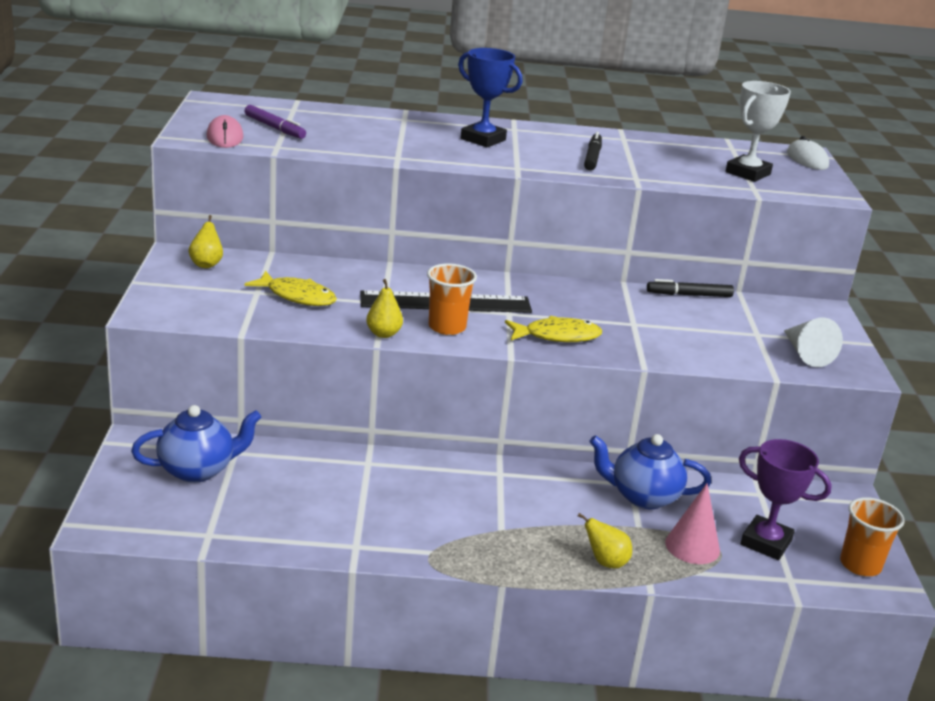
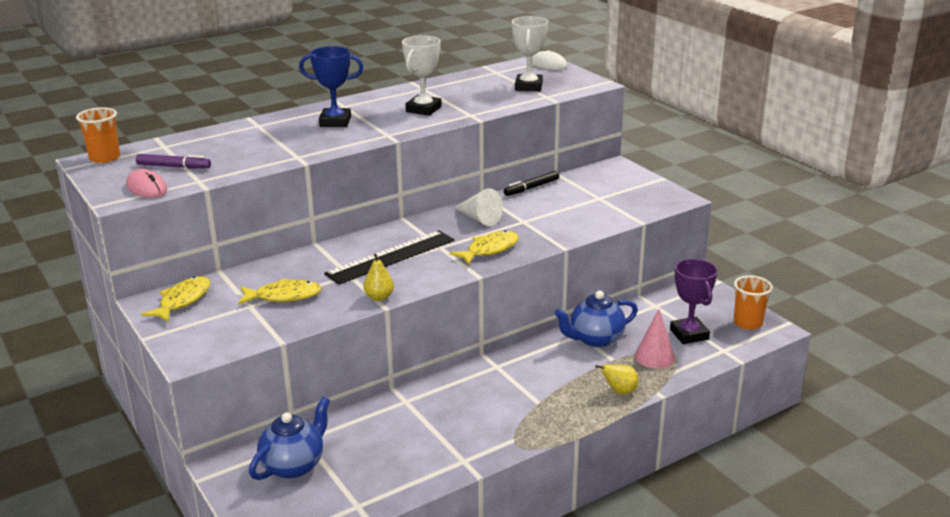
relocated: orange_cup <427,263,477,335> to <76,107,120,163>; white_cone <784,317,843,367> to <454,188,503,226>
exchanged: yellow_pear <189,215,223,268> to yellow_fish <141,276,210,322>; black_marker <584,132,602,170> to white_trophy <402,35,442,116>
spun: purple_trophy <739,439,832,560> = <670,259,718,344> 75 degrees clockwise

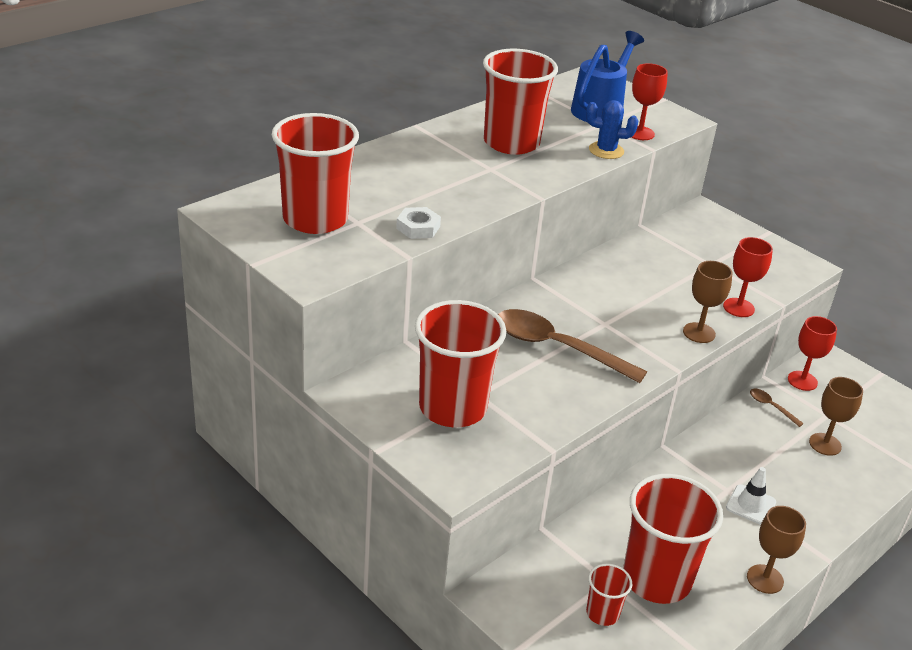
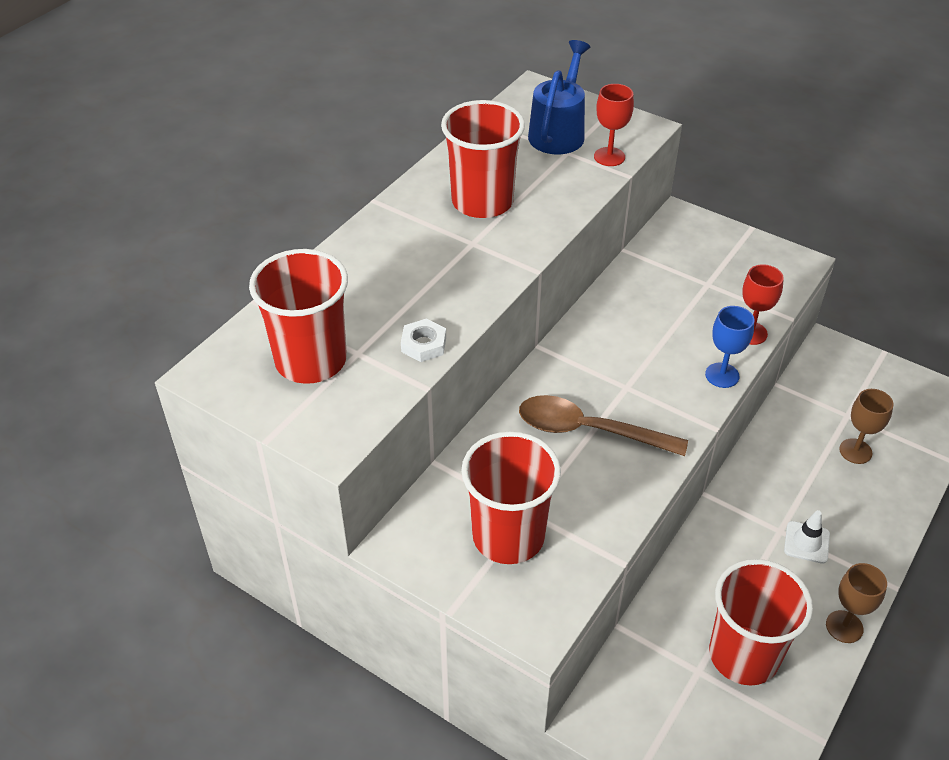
missing: blue_cactus <586,100,638,159>; red_cup <586,563,632,626>; brown_spoon <750,389,804,427>; red_goblet <788,316,837,391>
colour: brown_goblet <683,261,732,343> to blue_goblet <705,306,754,388>

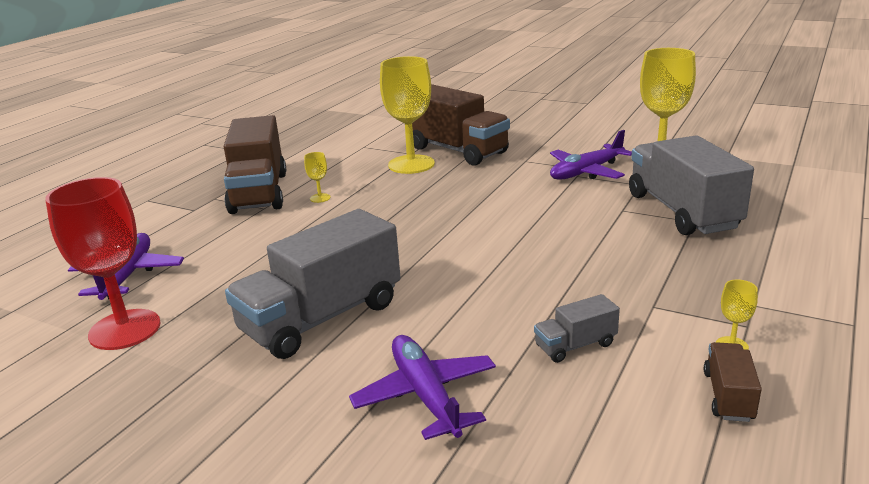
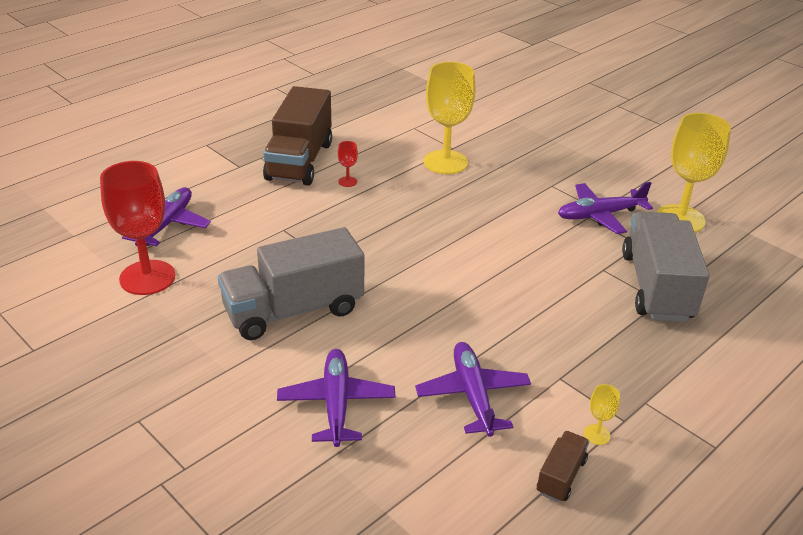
missing: brown_truck <412,84,510,166>
exchanged: grey_truck <534,294,620,363> to purple_plane <415,342,531,437>
colour: yellow_goblet <304,152,331,203> to red_goblet <338,141,358,187>

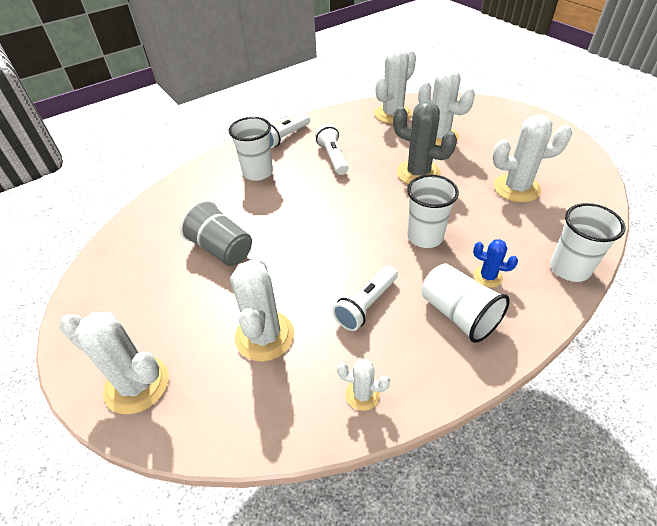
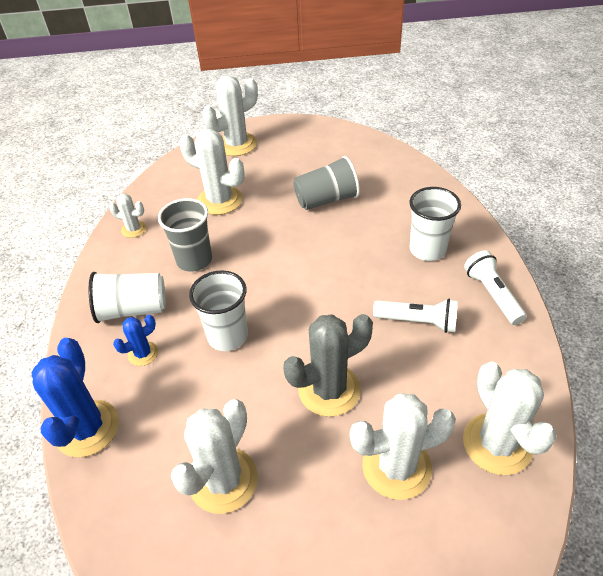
exchanged: white_flashlight <332,266,398,331> to grey_cup <158,198,212,272>; white_cup <550,203,626,282> to blue_cactus <32,338,119,458>
spun: white_cactus <337,359,390,411> = <109,193,146,238> 60 degrees clockwise

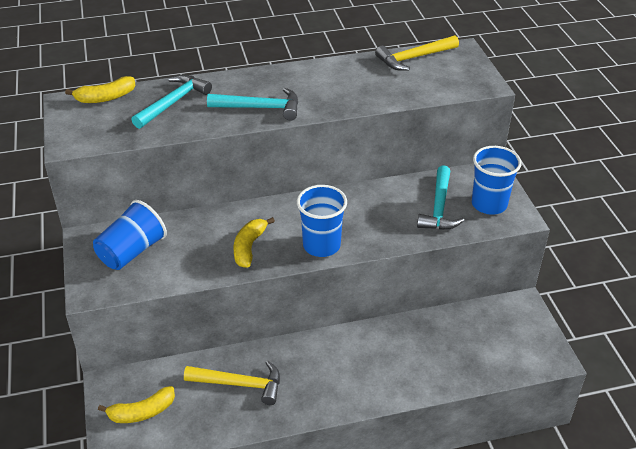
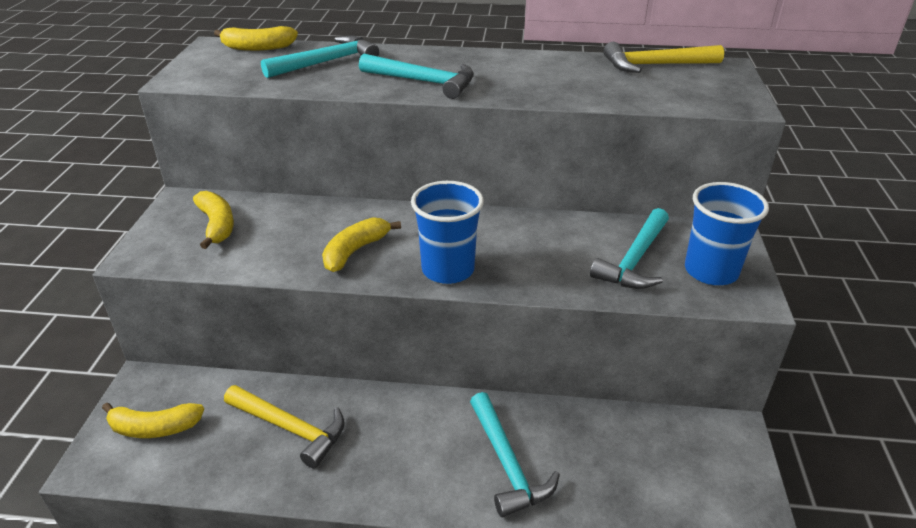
appeared: turquoise_hammer <470,392,560,517>
exchanged: blue_cup <93,200,167,270> to yellow_banana <193,191,234,249>

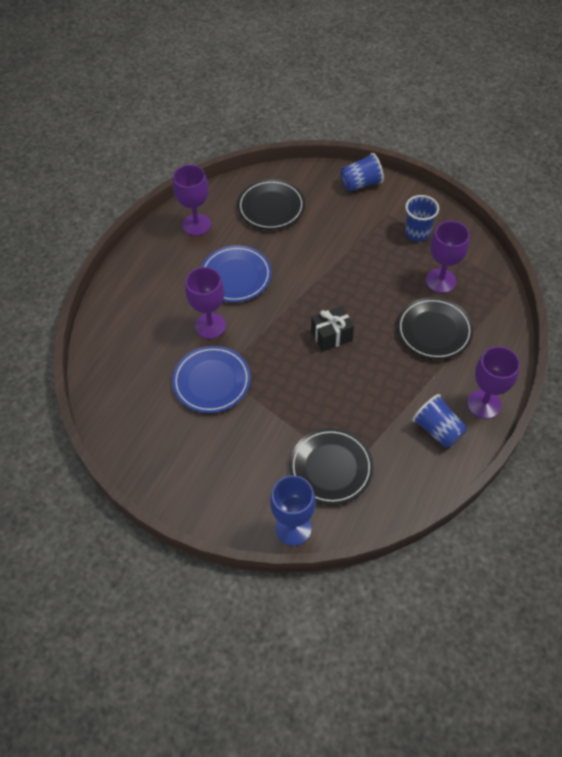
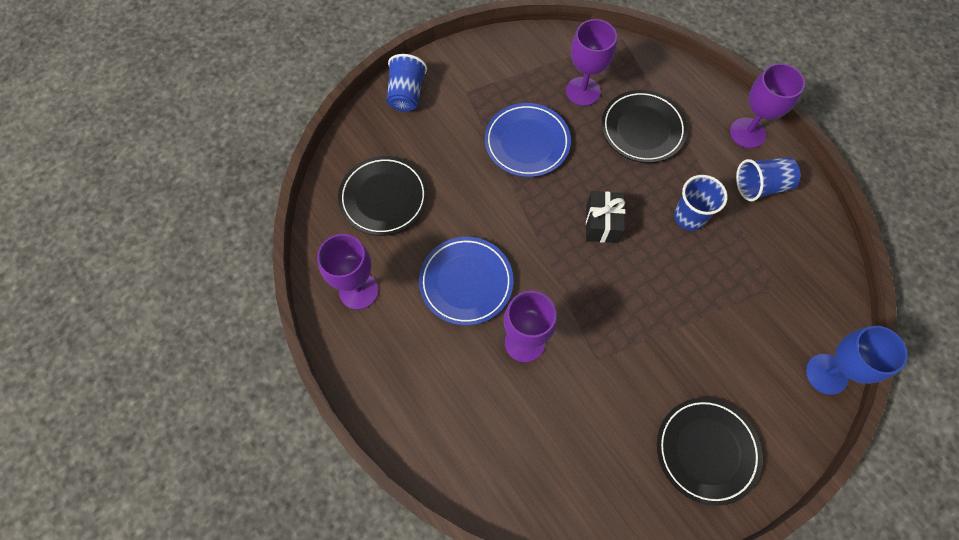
relocated: blue_plate <172,346,251,413> to <485,103,571,177>; black_plate <289,428,374,505> to <657,398,763,506>; blue_cup <405,195,439,242> to <674,175,728,231>

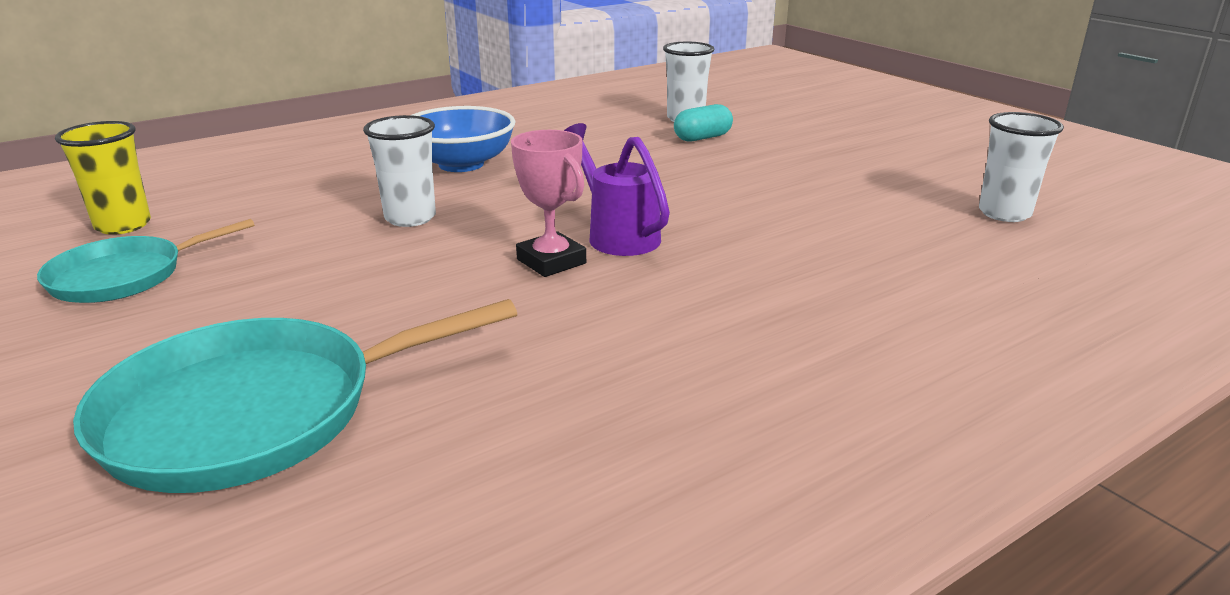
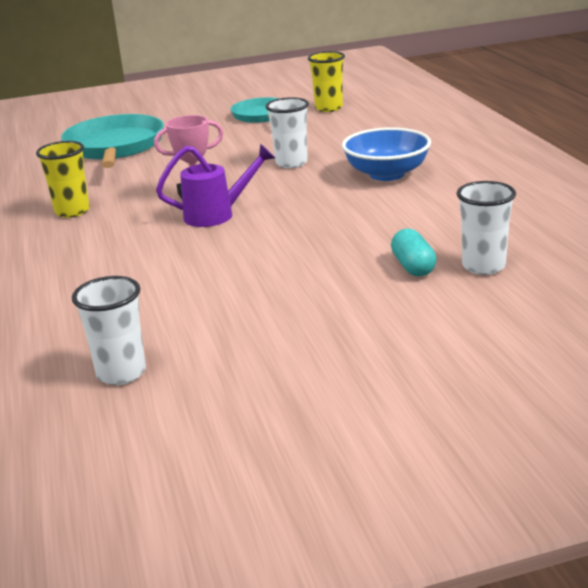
appeared: yellow_cup <36,141,90,218>

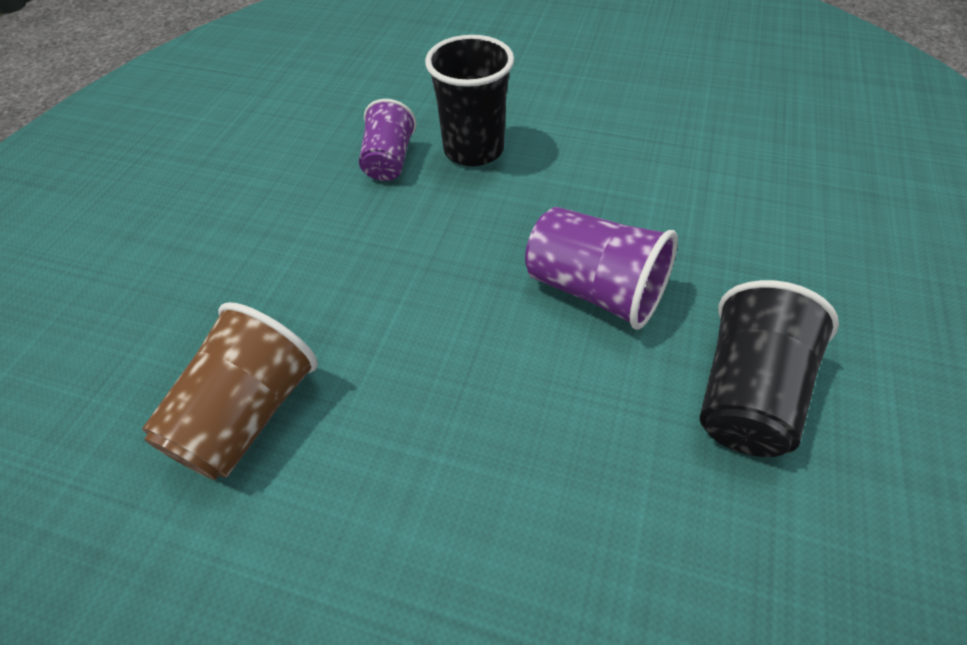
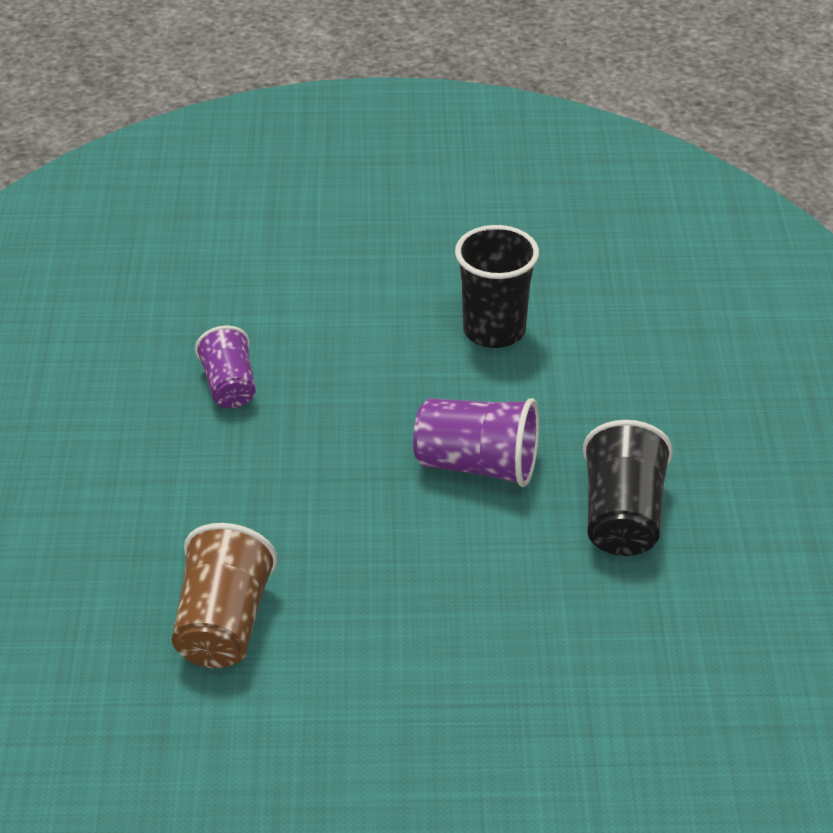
relocated: black_cup <425,35,514,166> to <455,225,539,348>

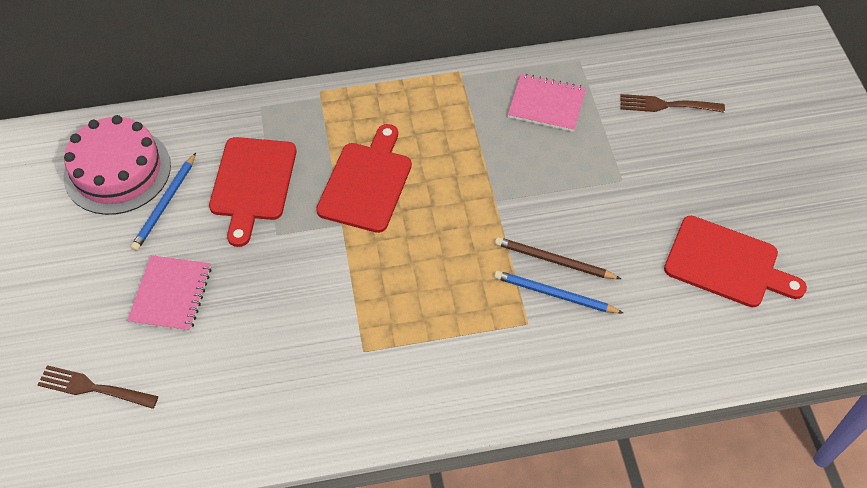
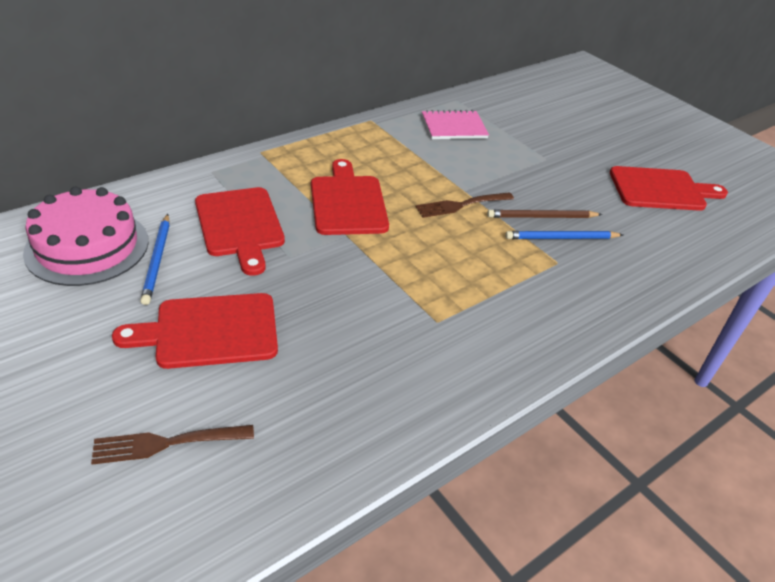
relocated: brown_fork <620,94,725,113> to <415,192,514,218>
exchanged: pink_notebook <127,255,212,332> to red_cutting_board <112,293,278,369>

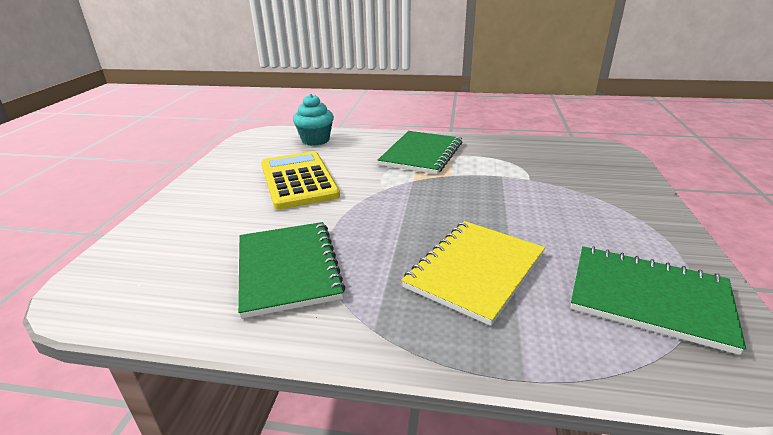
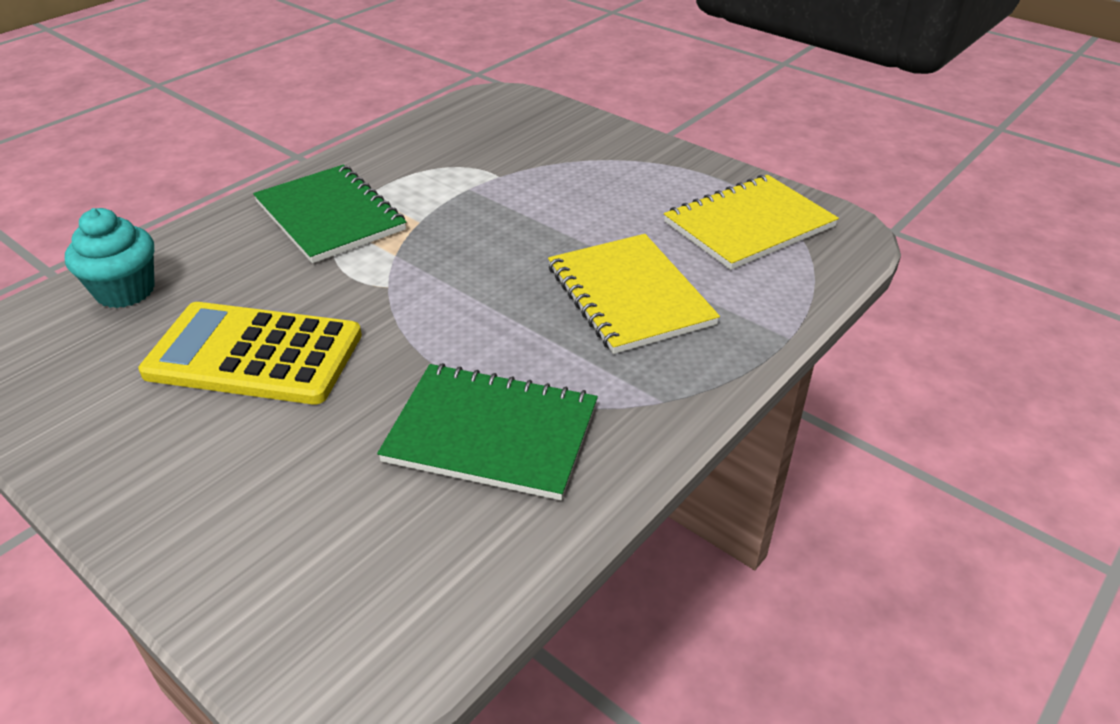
colour: green_notebook <570,246,746,355> to yellow_notebook <664,175,839,270>

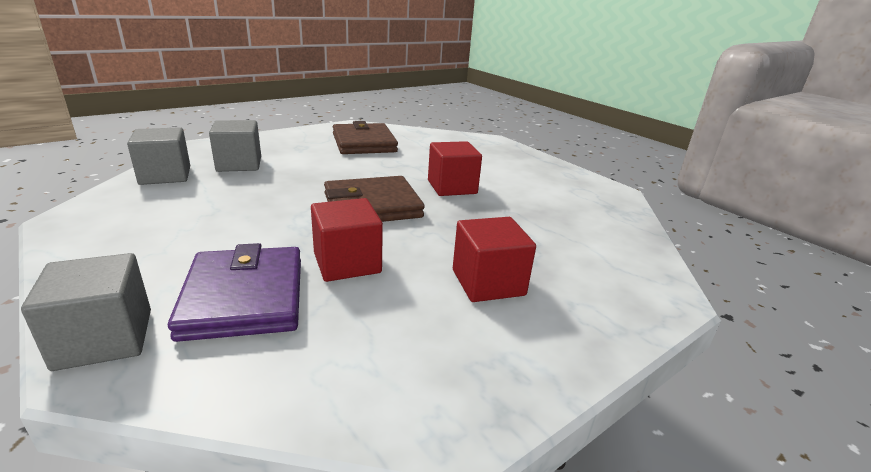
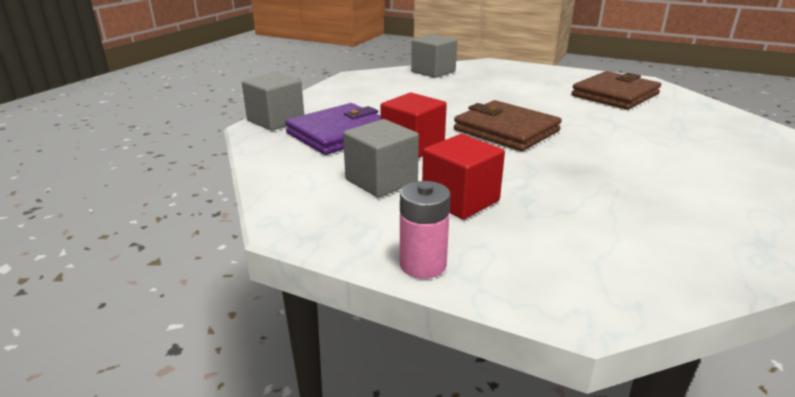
missing: red_cube <428,141,482,196>
appeared: pink_battery <400,181,451,279>
relocated: grey_cube <209,120,261,172> to <343,119,419,198>

